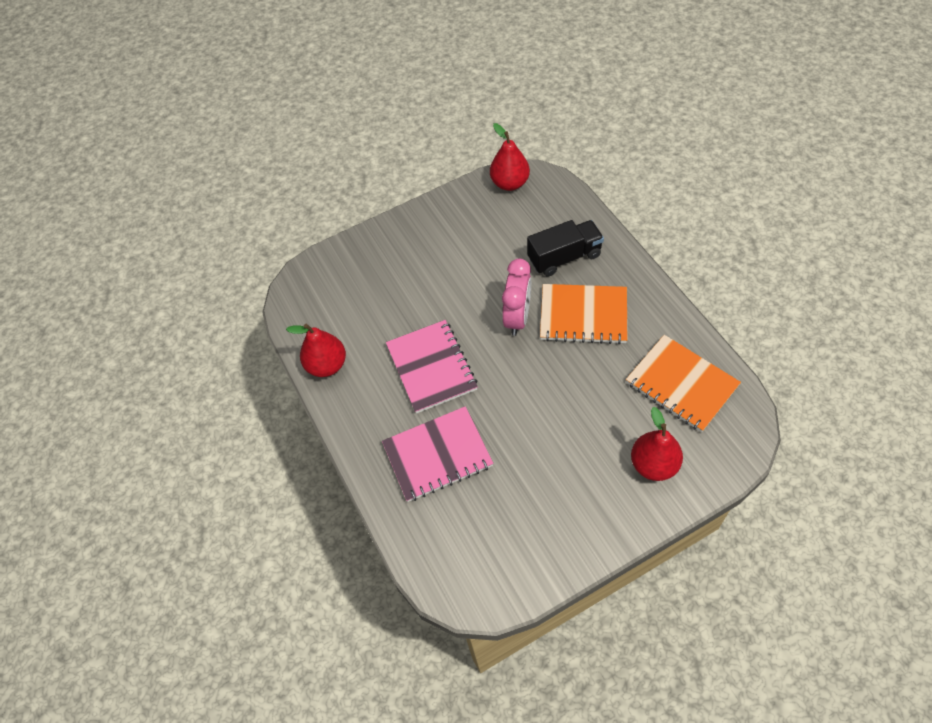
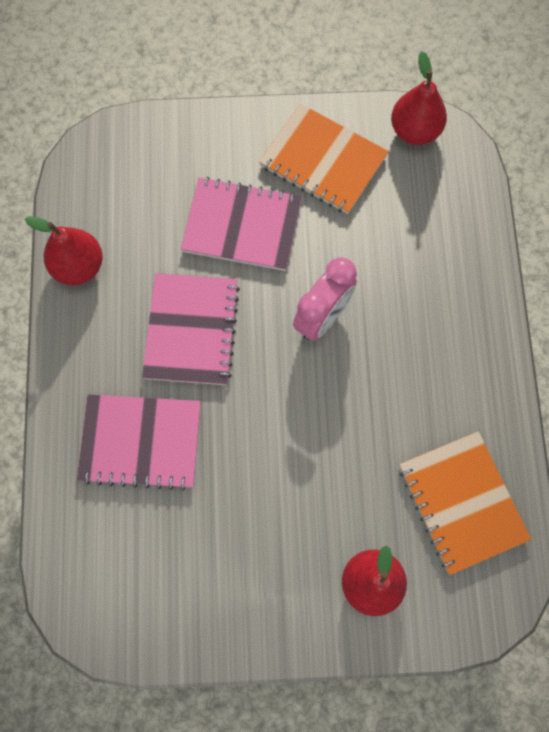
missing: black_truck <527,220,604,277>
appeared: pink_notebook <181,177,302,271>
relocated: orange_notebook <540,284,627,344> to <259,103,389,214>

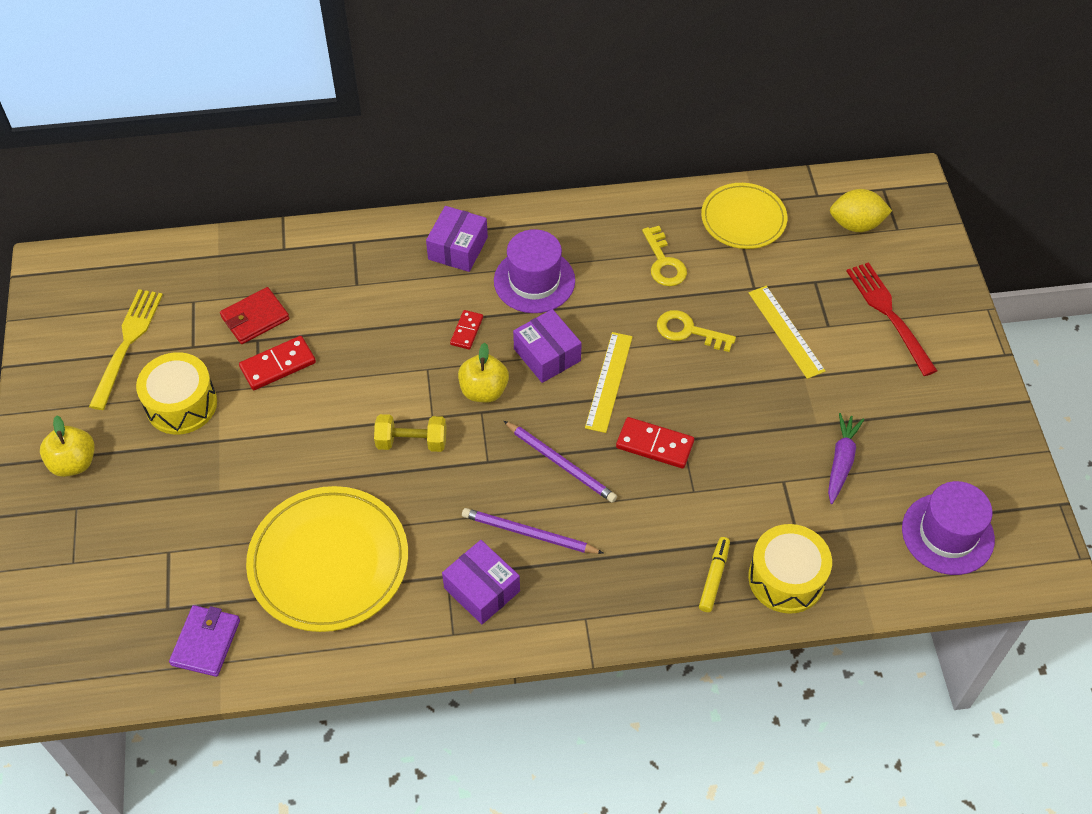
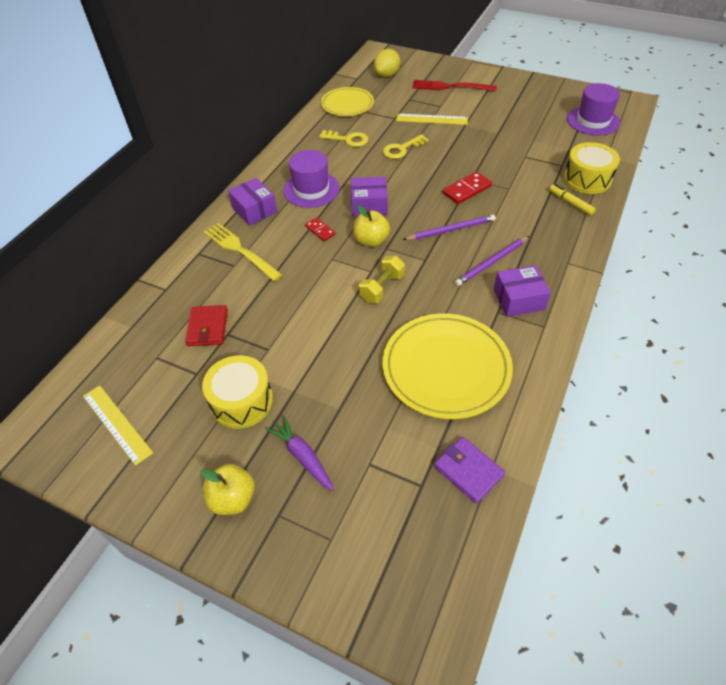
missing: red_domino <239,336,316,390>
relocated: yellow_fork <89,289,163,410> to <204,223,282,281>; yellow_ruler <585,332,633,433> to <83,385,153,466>; purple_carrot <828,413,864,504> to <266,416,334,491>

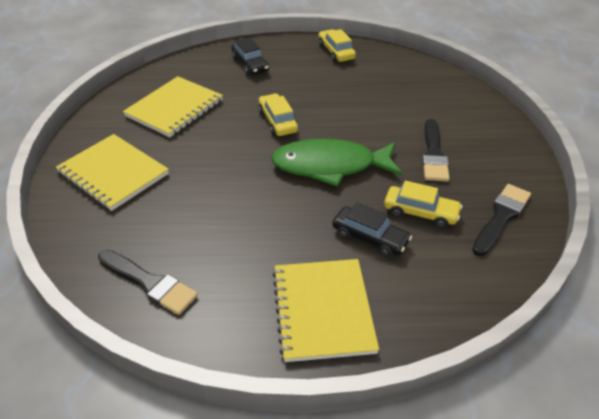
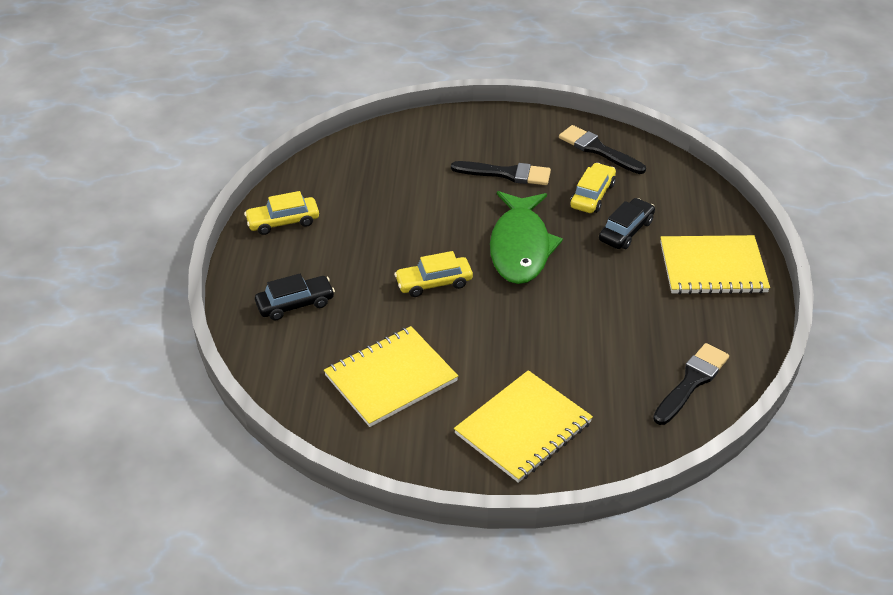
spun: yellow_notebook <123,76,223,137> = <324,326,458,427> 75 degrees counterclockwise

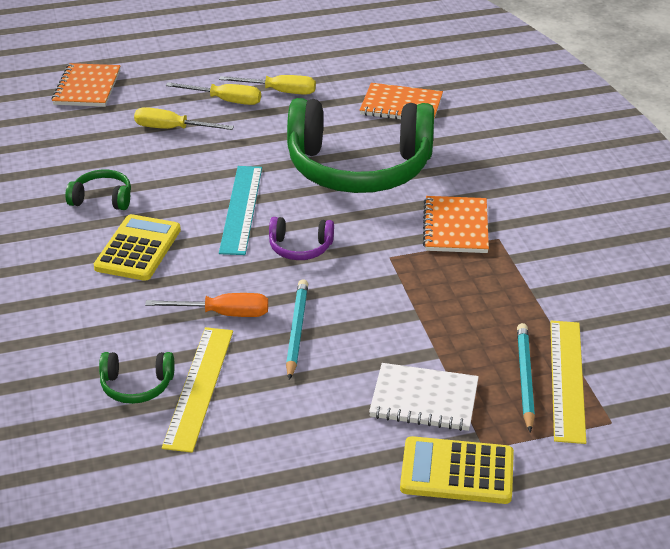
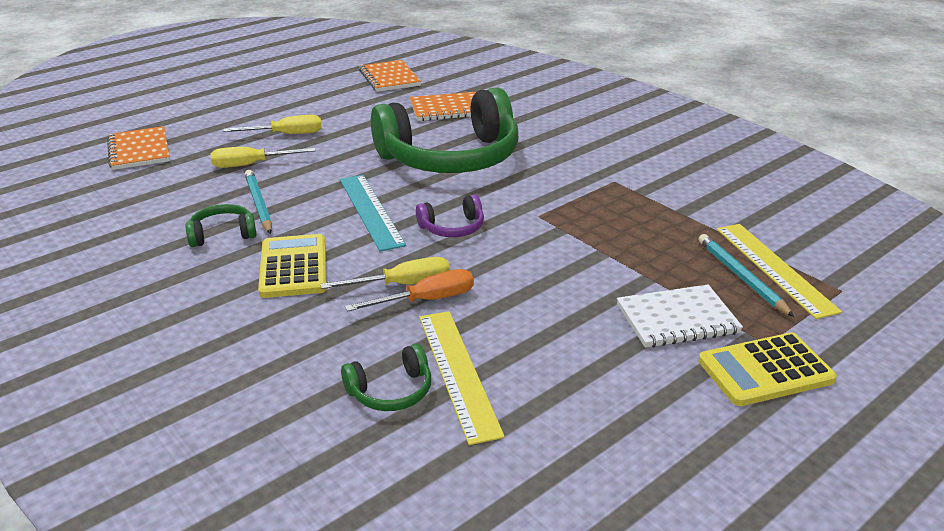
relocated: yellow_screwdriver <219,75,316,95> to <321,257,450,289>; turquoise_pencil <286,279,308,380> to <245,170,272,234>; orange_notebook <423,196,489,253> to <359,60,421,92>

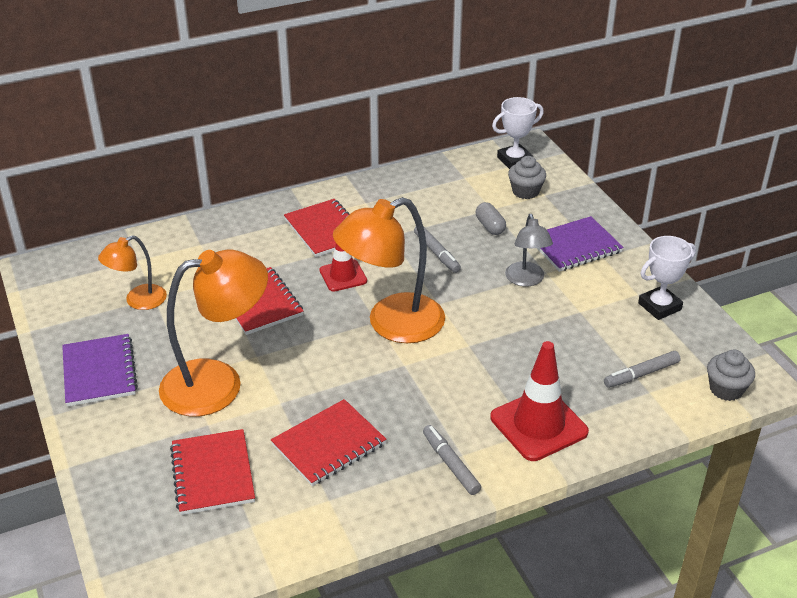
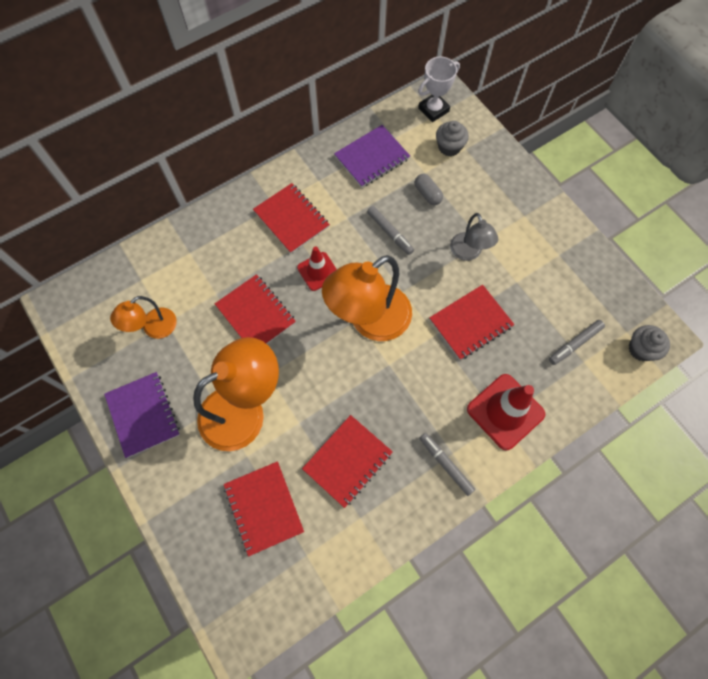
missing: white_trophy <638,236,696,320>
appeared: red_notebook <429,285,514,360>
relocated: purple_notebook <537,216,624,272> to <334,125,410,188>

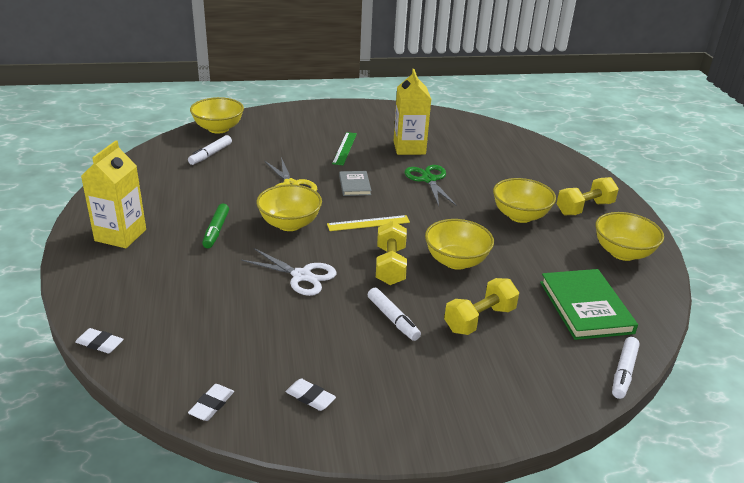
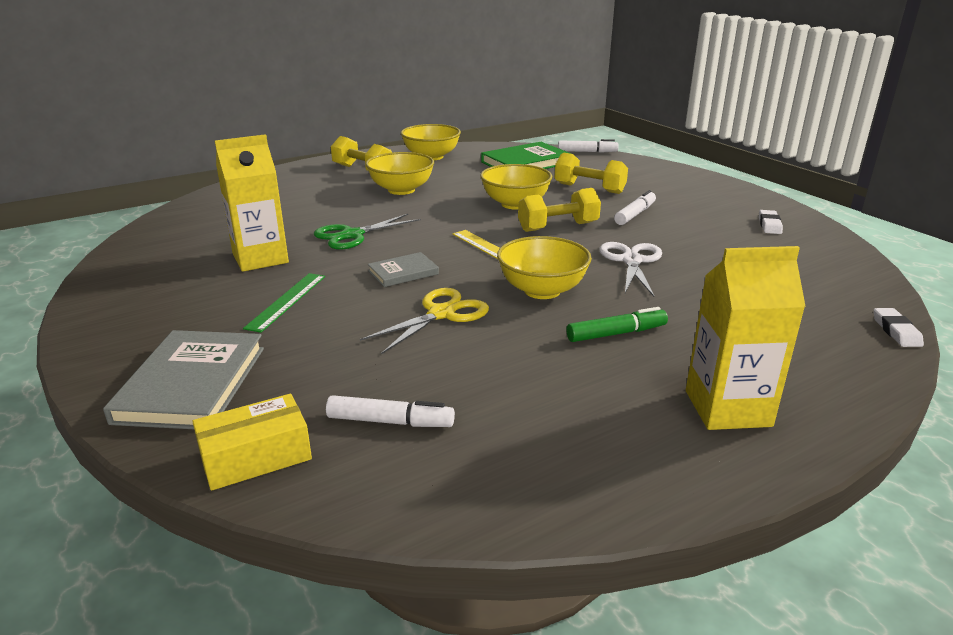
missing: white_eraser <188,384,234,421>
appeared: grey_book <103,330,264,429>
exchanged: yellow_bowl <190,97,244,134> to yellow_box <192,394,312,491>
spun: green_ruler <332,132,357,165> = <243,273,325,333> 60 degrees counterclockwise

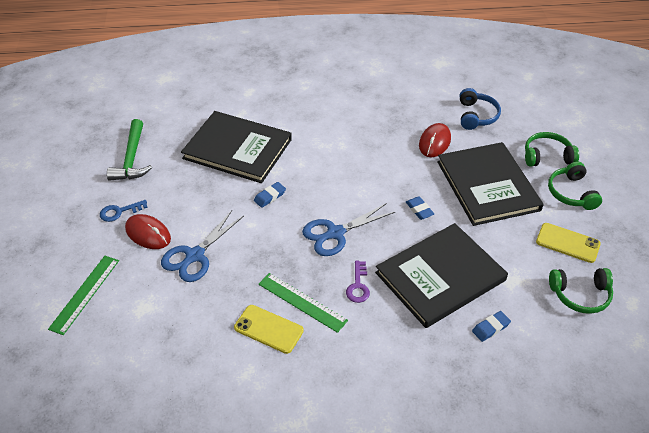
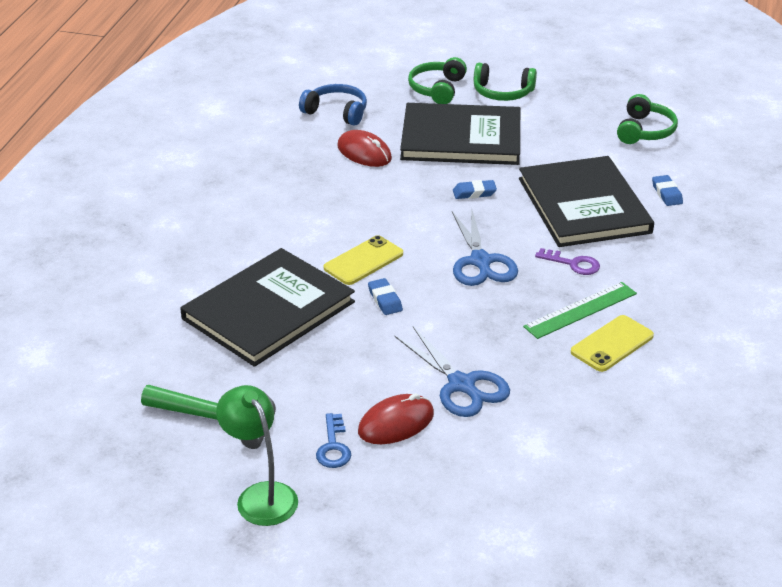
missing: green_ruler <48,256,119,335>
appeared: green_lamp <216,385,298,526>
relocated: yellow_phone <536,223,601,263> to <324,235,403,285>

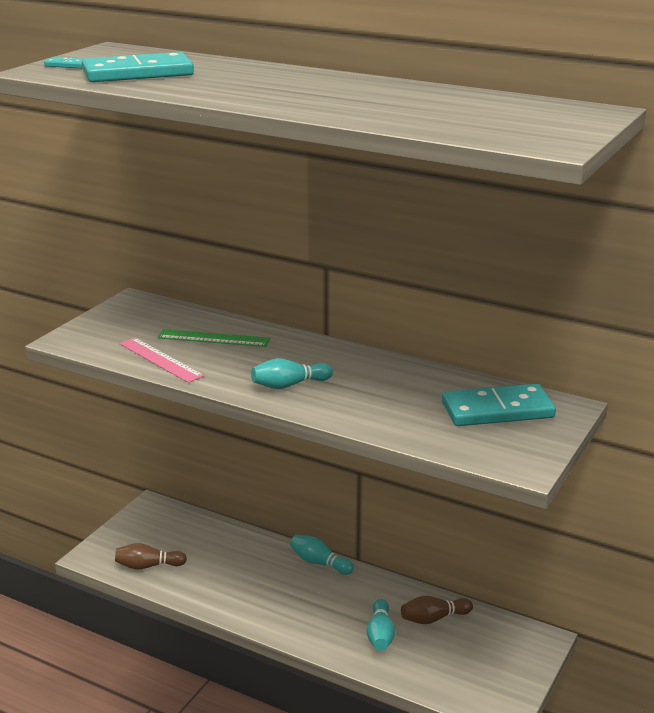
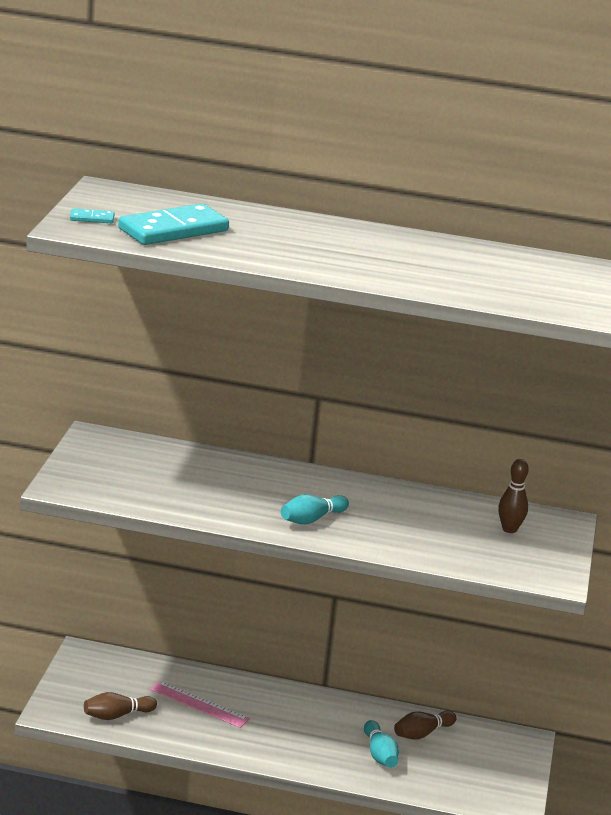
missing: green_ruler <157,329,270,347>; turquoise_bowling_pin <290,535,354,575>
relocated: pink_ruler <119,337,204,383> to <150,680,250,728>
exchanged: turquoise_domino <442,384,556,426> to brown_bowling_pin <498,459,529,533>

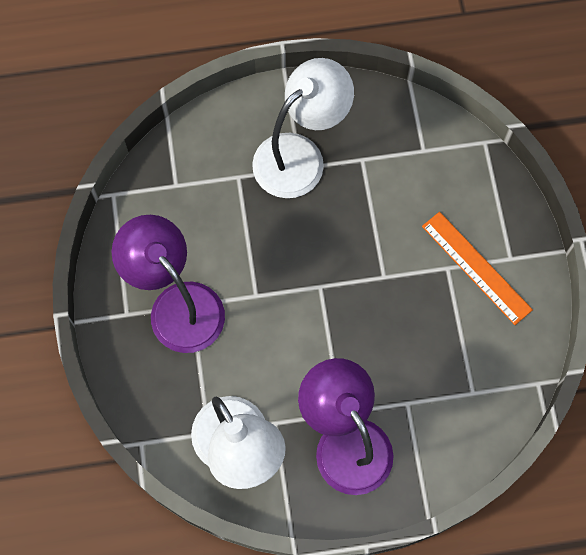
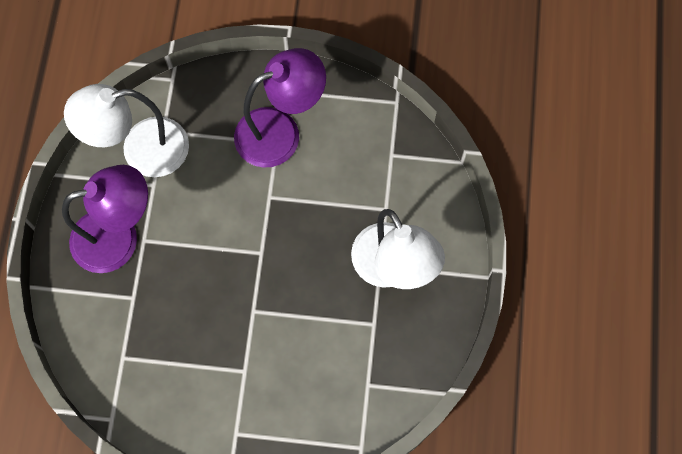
missing: orange_ruler <422,212,533,325>

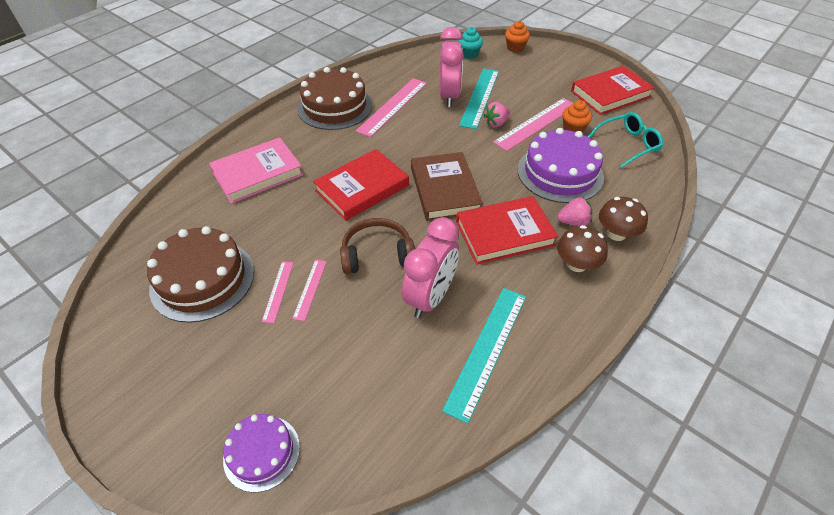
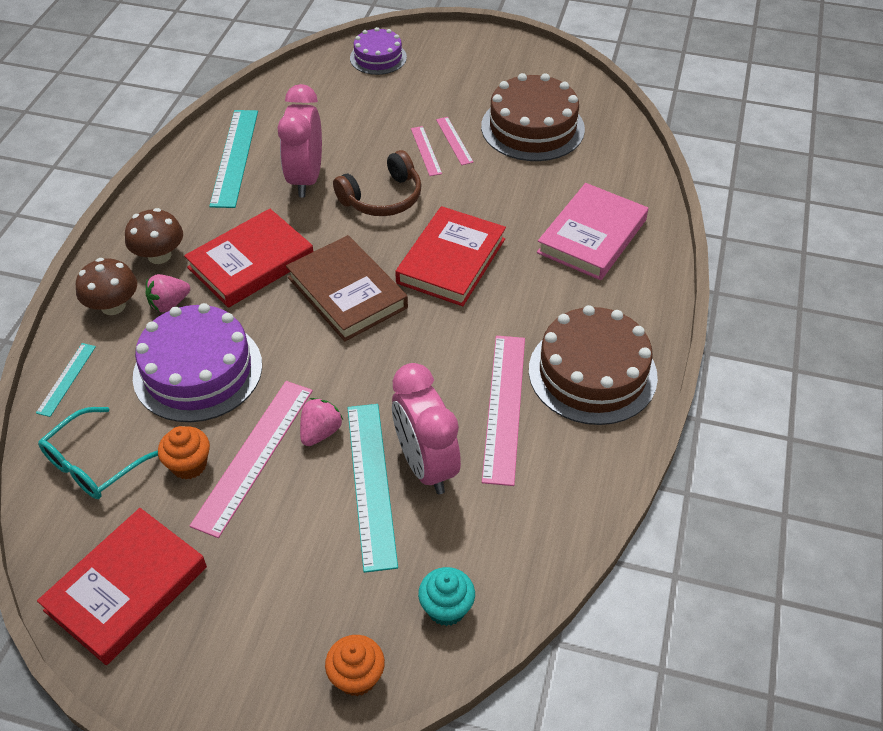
appeared: turquoise_ruler <36,343,96,417>

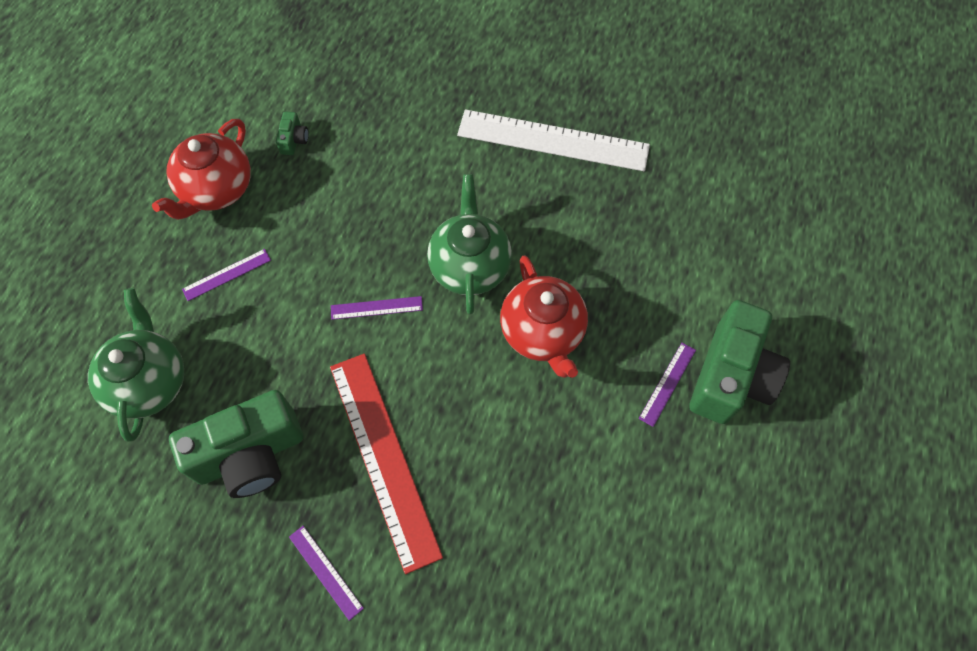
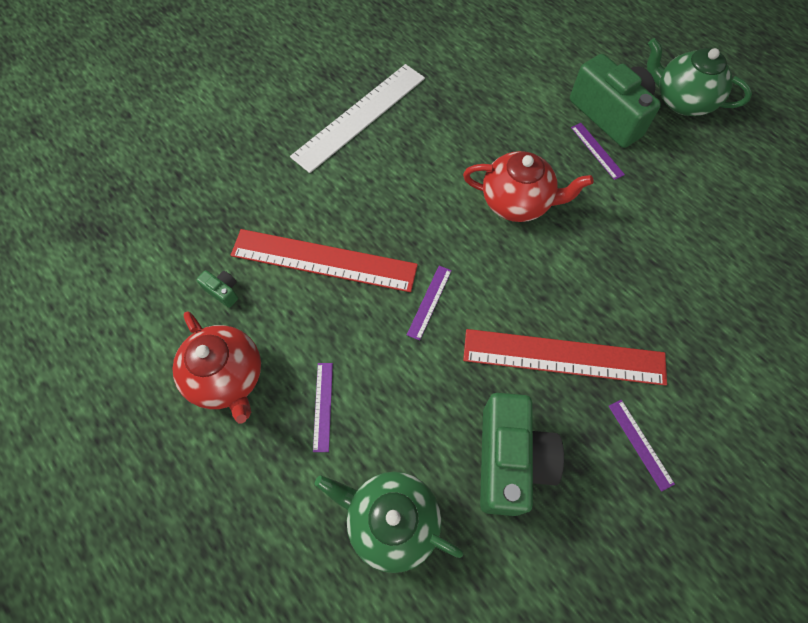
appeared: red_ruler <231,229,418,292>
relocated: green_teapot <427,174,512,314> to <647,38,752,116>
spun: purple_ruler <289,526,364,621> = <609,400,675,492> 75 degrees clockwise

